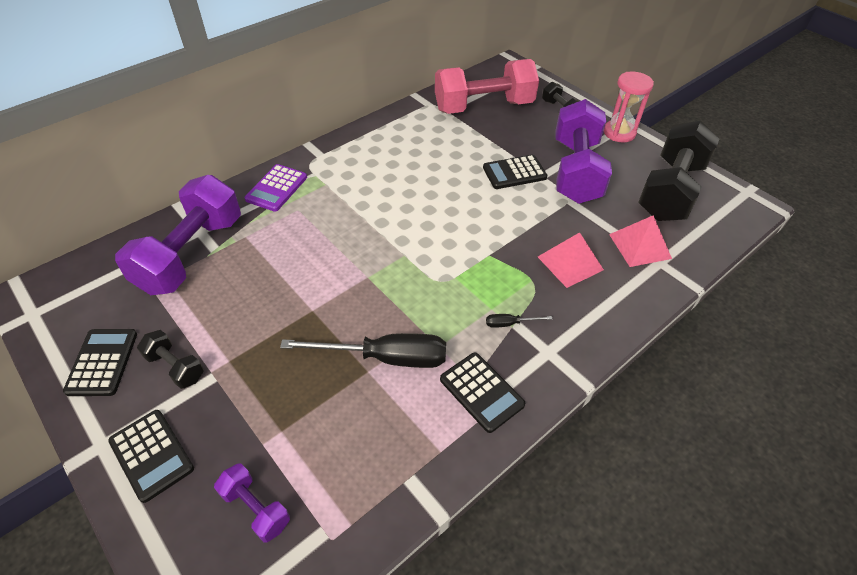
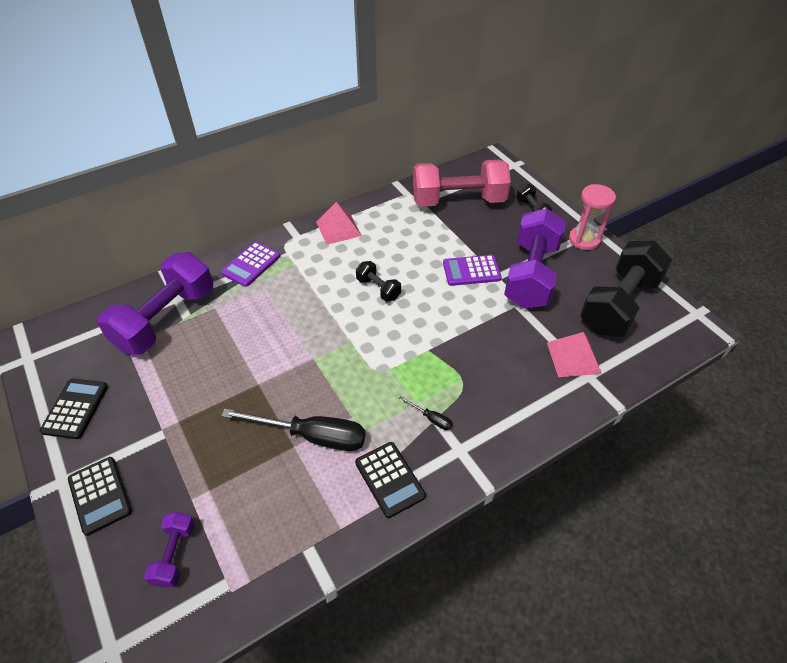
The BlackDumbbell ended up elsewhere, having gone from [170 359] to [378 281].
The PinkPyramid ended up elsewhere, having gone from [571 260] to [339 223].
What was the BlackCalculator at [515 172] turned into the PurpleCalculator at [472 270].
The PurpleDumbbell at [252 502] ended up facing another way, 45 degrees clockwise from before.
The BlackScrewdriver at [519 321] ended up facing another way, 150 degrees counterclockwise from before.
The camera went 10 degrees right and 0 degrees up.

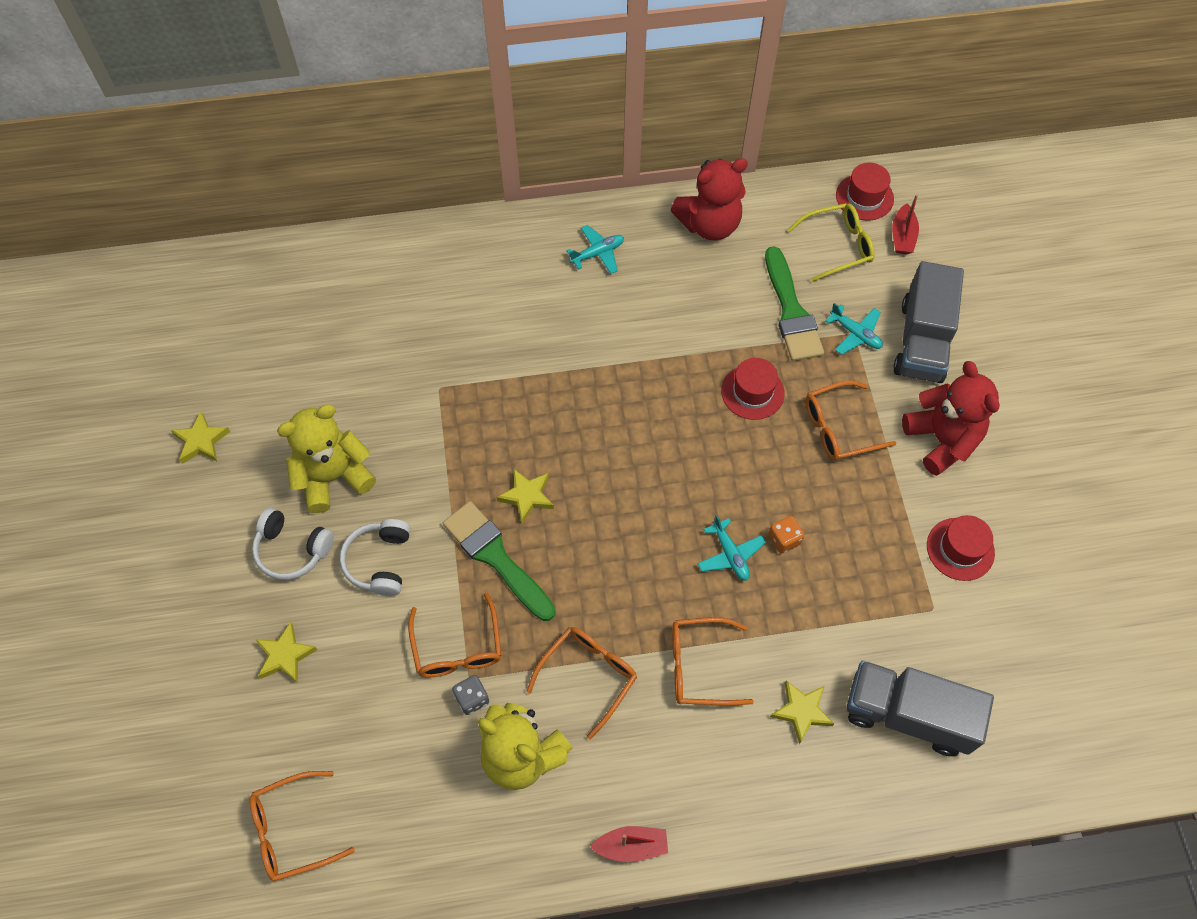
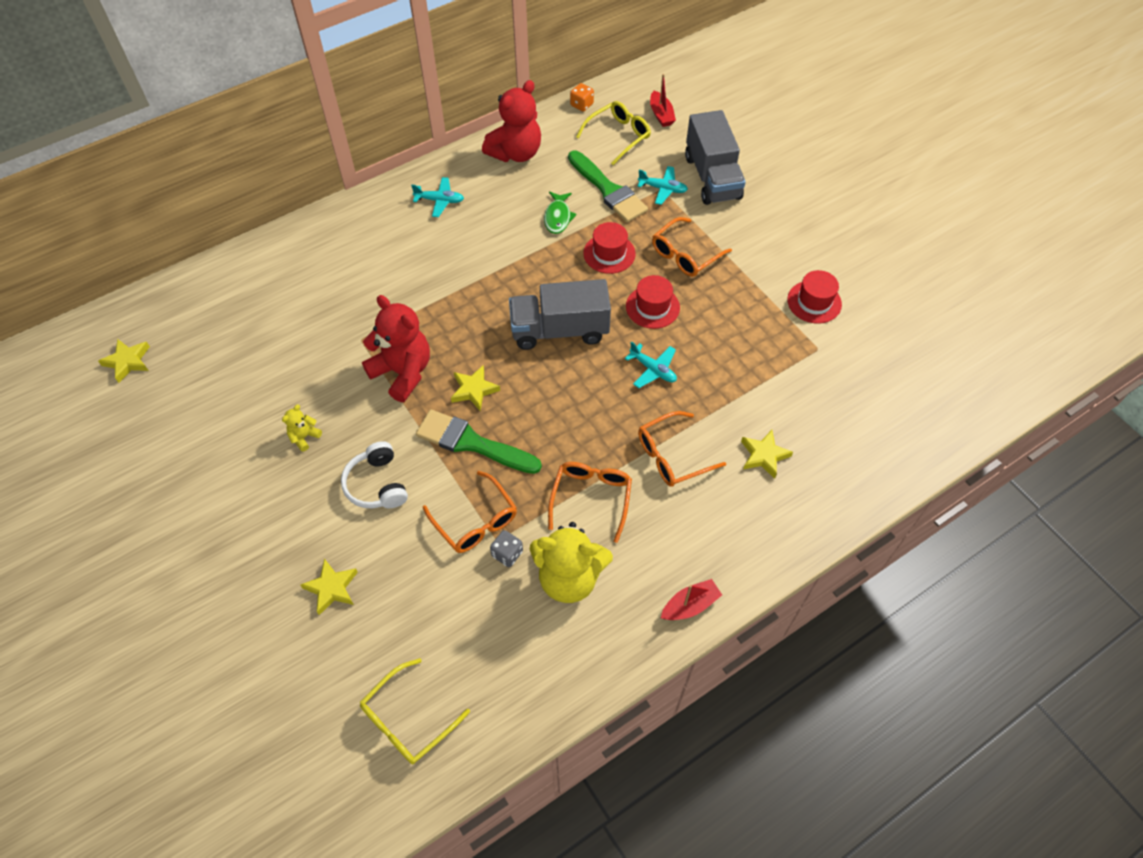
The second view lost the WhiteHeadphones at [293 544].
The second view gained the GreenFish at [560 212].
The YellowStar ended up elsewhere, having gone from [200 437] to [124 361].
The OrangeDice ended up elsewhere, having gone from [786 535] to [582 97].
The RedHat ended up elsewhere, having gone from [865 191] to [653 302].
The GreyTruck ended up elsewhere, having gone from [920 708] to [560 314].
The RedTeddyBear ended up elsewhere, having gone from [951 418] to [396 348].
What was the OrangeGlasses at [302 826] turned into the YellowGlasses at [415 711].
The TurquoisePlane at [595 249] ended up facing another way, 60 degrees clockwise from before.
The size of the YellowTeddyBear at [326 459] changed by a factor of 0.44.
The camera went 25 degrees left and 5 degrees down.

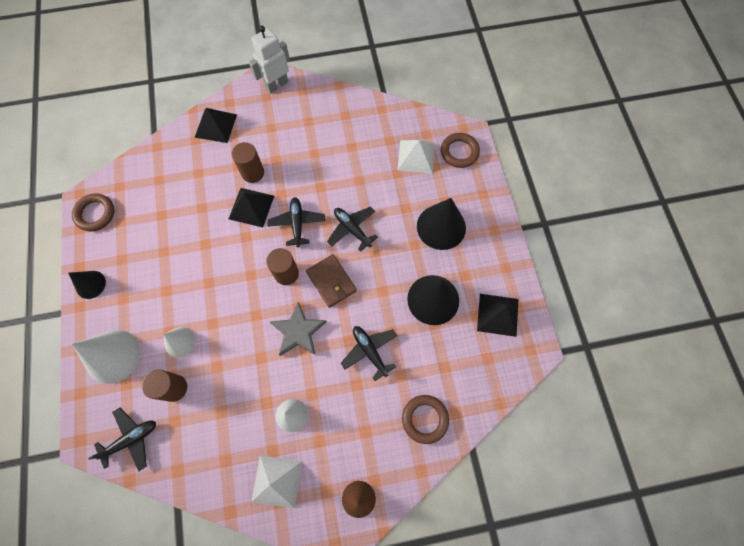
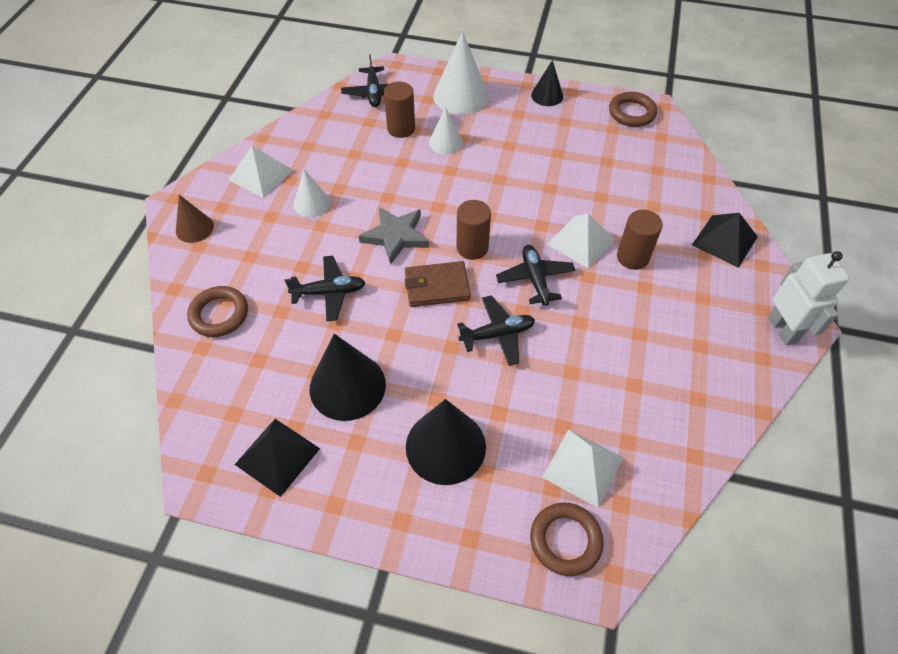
What was the BlackPyramid at [251 208] turned into the WhitePyramid at [581 241].
The BlackPlane at [296 222] ended up facing another way, 120 degrees counterclockwise from before.
The camera went 115 degrees right and 15 degrees down.

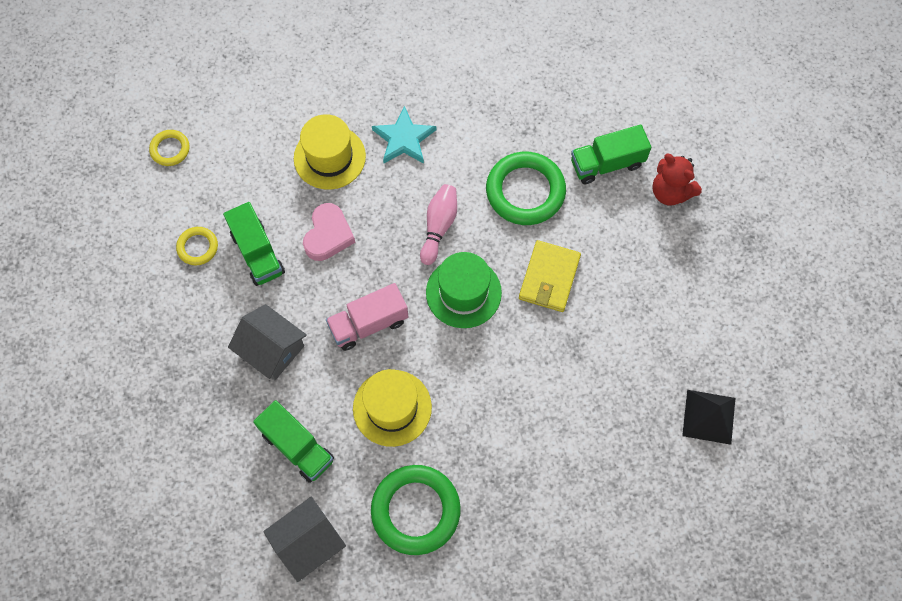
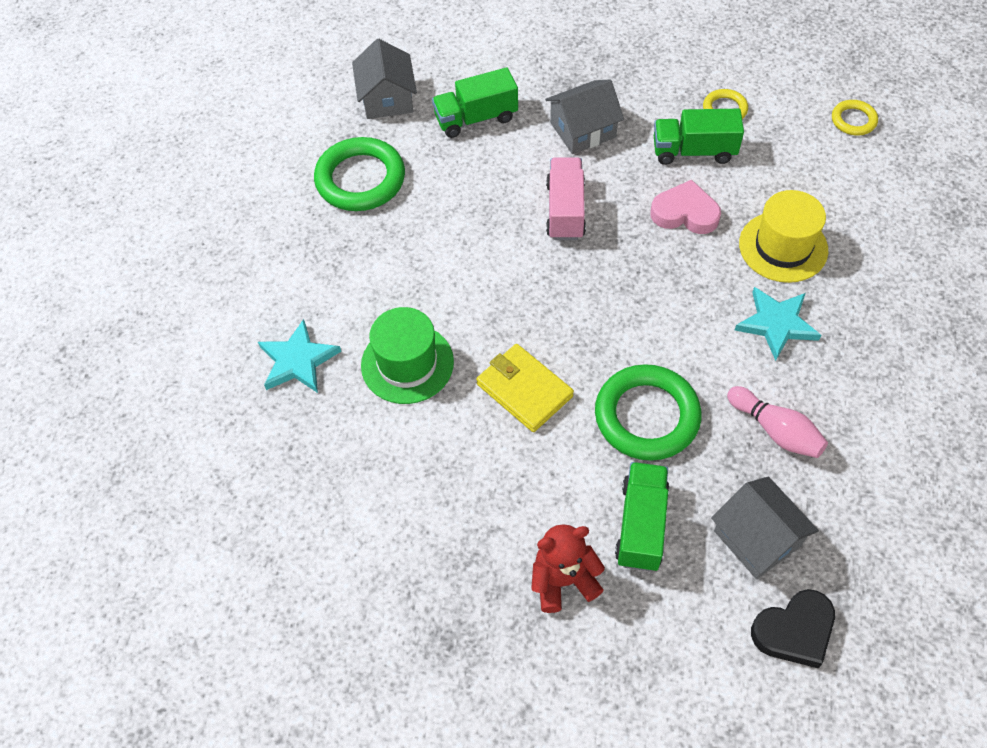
The second view lost the YellowHat at [392 408].
The second view lost the BlackPyramid at [708 417].
The second view gained the TurquoiseStar at [299 356].
The second view gained the GreyHouse at [765 528].
The second view gained the BlackHeart at [793 628].
The PinkBowlingPin ended up elsewhere, having gone from [438 224] to [777 422].
The GreenHat ended up elsewhere, having gone from [464 290] to [407 355].
The PinkHeart at [329 232] ended up facing another way, 150 degrees clockwise from before.
The camera went 120 degrees right and 10 degrees down.

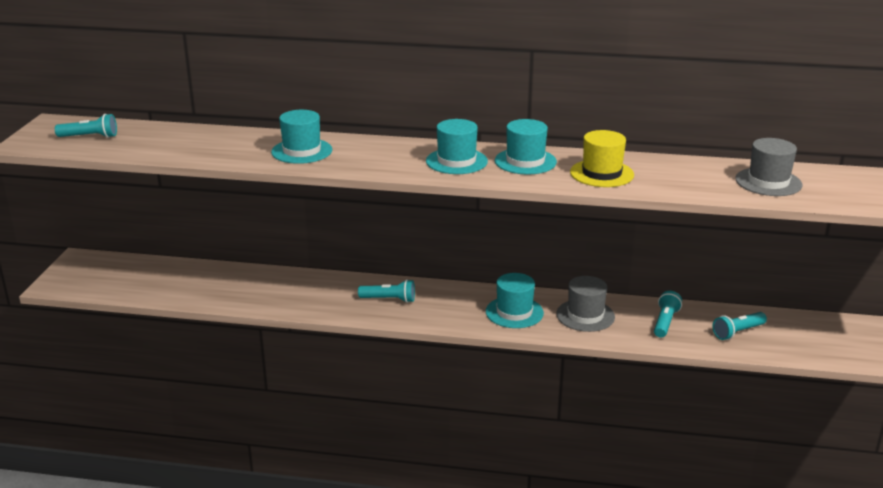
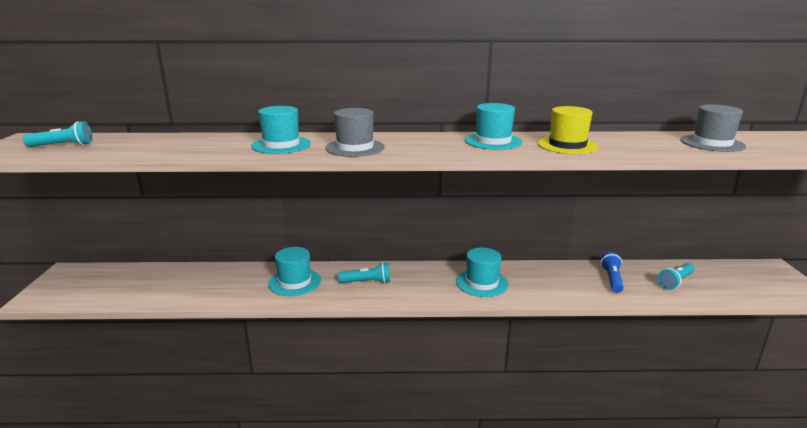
The TurquoiseHat ended up elsewhere, having gone from [457 146] to [294 271].
The GreyHat ended up elsewhere, having gone from [585 304] to [355 132].
What was the TurquoiseFlashlight at [668 314] turned into the BlueFlashlight at [612 272].
The camera went 10 degrees left and 5 degrees down.

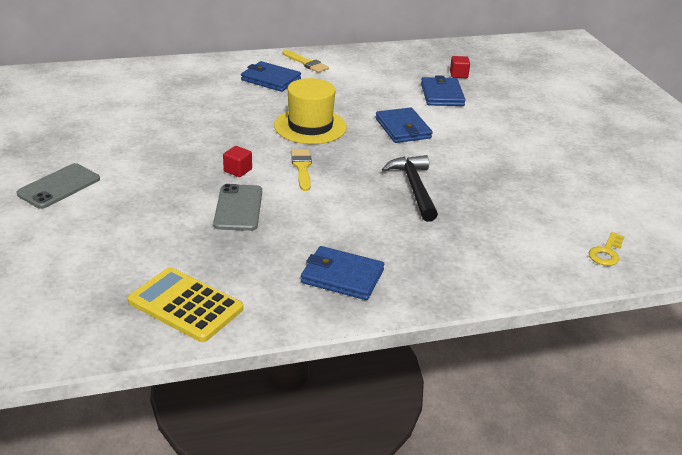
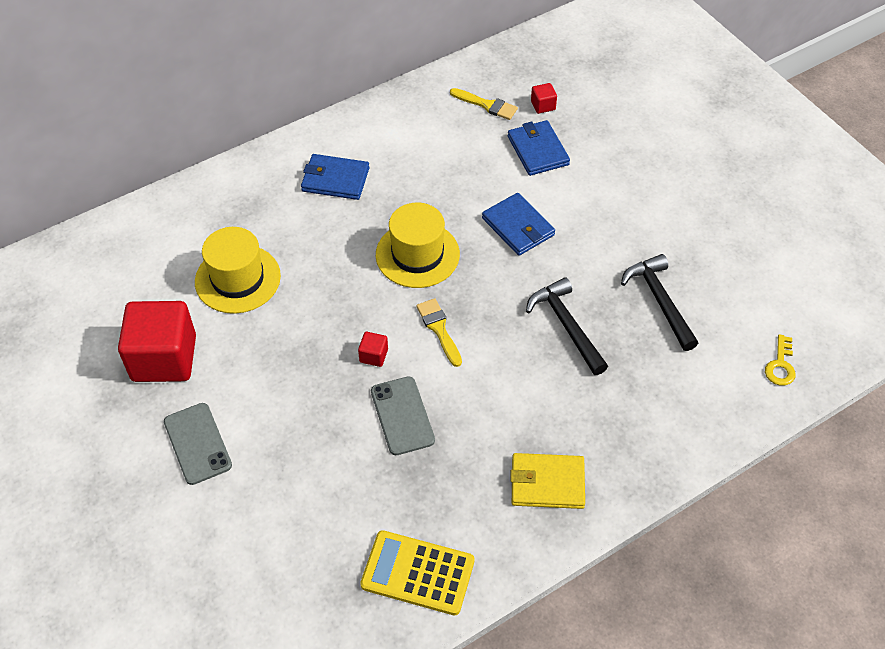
The second view gained the RedCube at [157 341].
The second view gained the YellowHat at [238 270].
The second view gained the BlackHammer at [659 302].
The YellowBrush ended up elsewhere, having gone from [305 61] to [484 104].
What was the BlueWallet at [342 273] turned into the YellowWallet at [547 481].
The GreyPhone at [58 186] ended up facing another way, 45 degrees counterclockwise from before.
The camera went 15 degrees left and 20 degrees up.

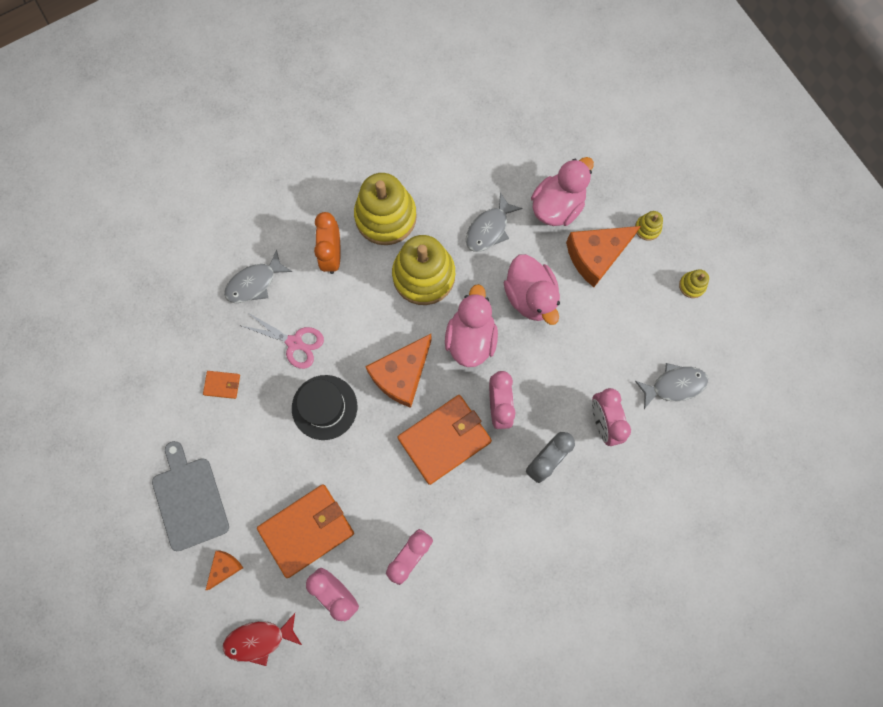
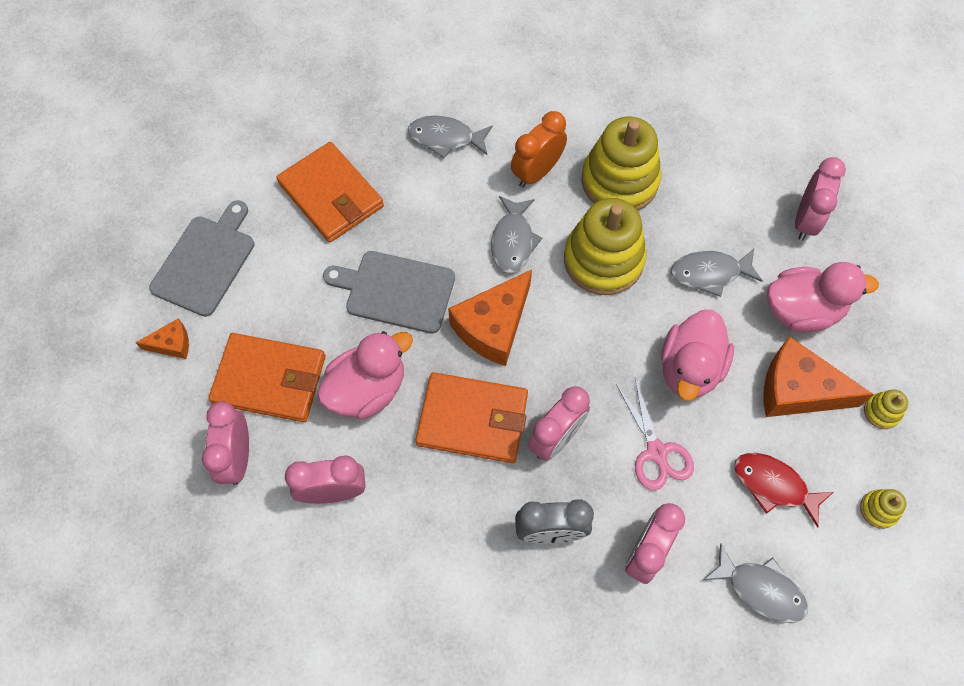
The second view gained the GreyFish at [516 235].
The second view gained the PinkClock at [820 199].
The RedFish ended up elsewhere, having gone from [262 639] to [783 490].
The PinkScissors ended up elsewhere, having gone from [283 340] to [655 434].
The PinkDuck ended up elsewhere, having gone from [471 325] to [365 375].
Where the BlackHat stood at [324 407], the GreyCuttingBoard came to stand at [389 292].
The OrangeCheese at [398 371] ended up facing another way, 45 degrees counterclockwise from before.
The size of the OrangeWallet at [221 385] changed by a factor of 2.28.
The camera went 45 degrees right and 10 degrees down.

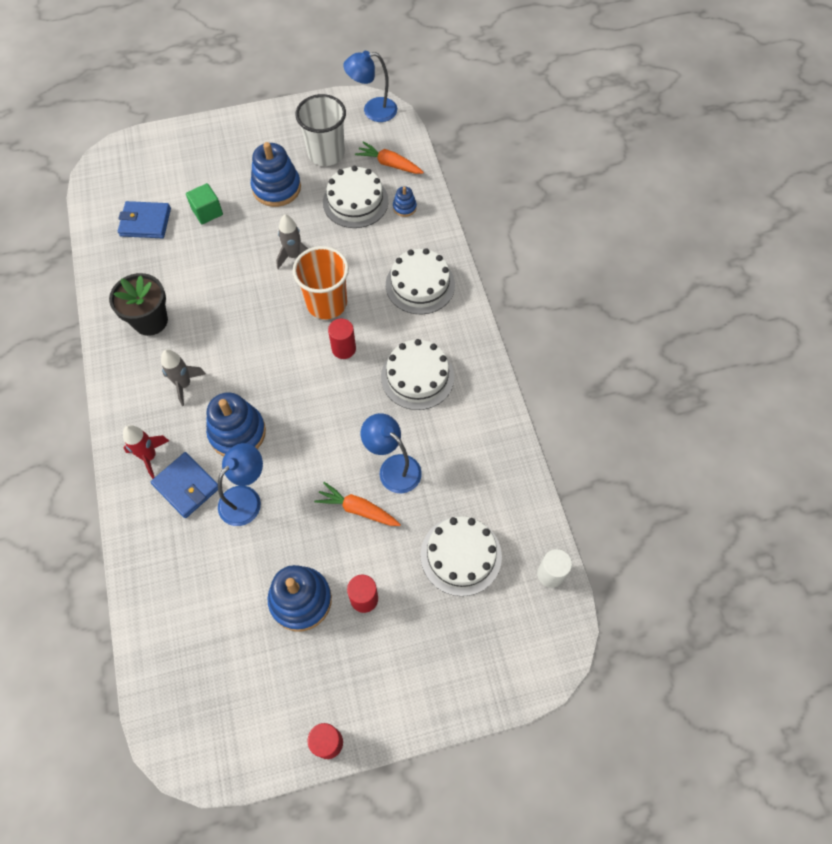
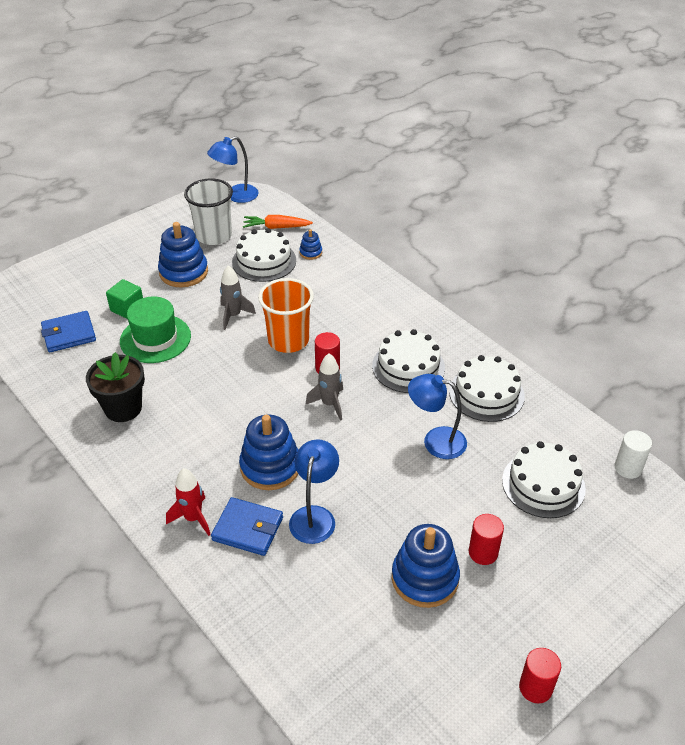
The second view lost the OrangeCarrot at [357 504].
The second view gained the GreenHat at [155 330].
The GreyRocket ended up elsewhere, having gone from [183 377] to [324 387].
The WhiteCake ended up elsewhere, having gone from [420 281] to [487 388].
The camera went 25 degrees left and 20 degrees down.

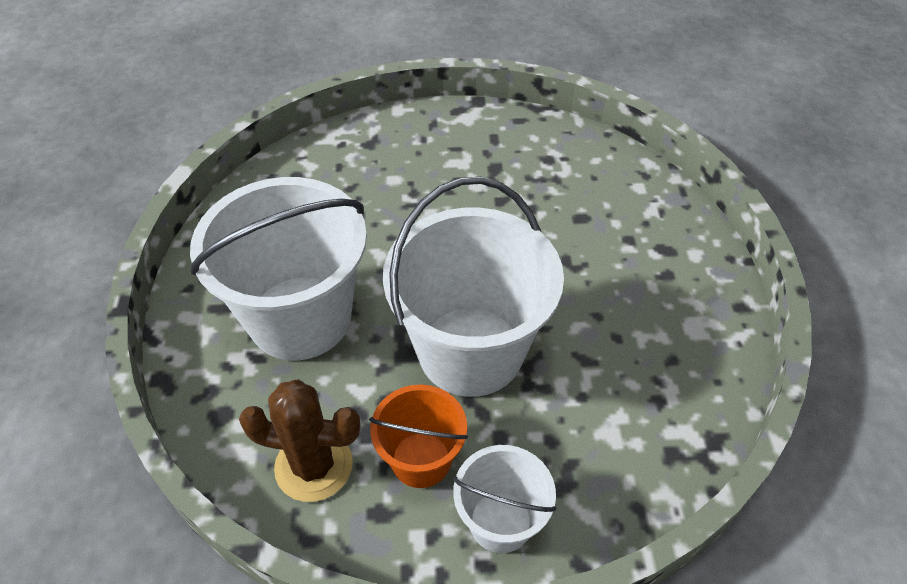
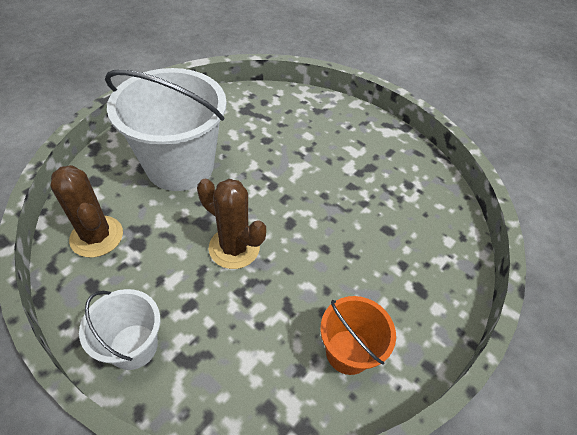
The OrangeBucket ended up elsewhere, having gone from [418 436] to [358 335].
Where the WhiteBucket stood at [473 287], the BrownCactus came to stand at [231 223].
The camera went 40 degrees right and 0 degrees up.

